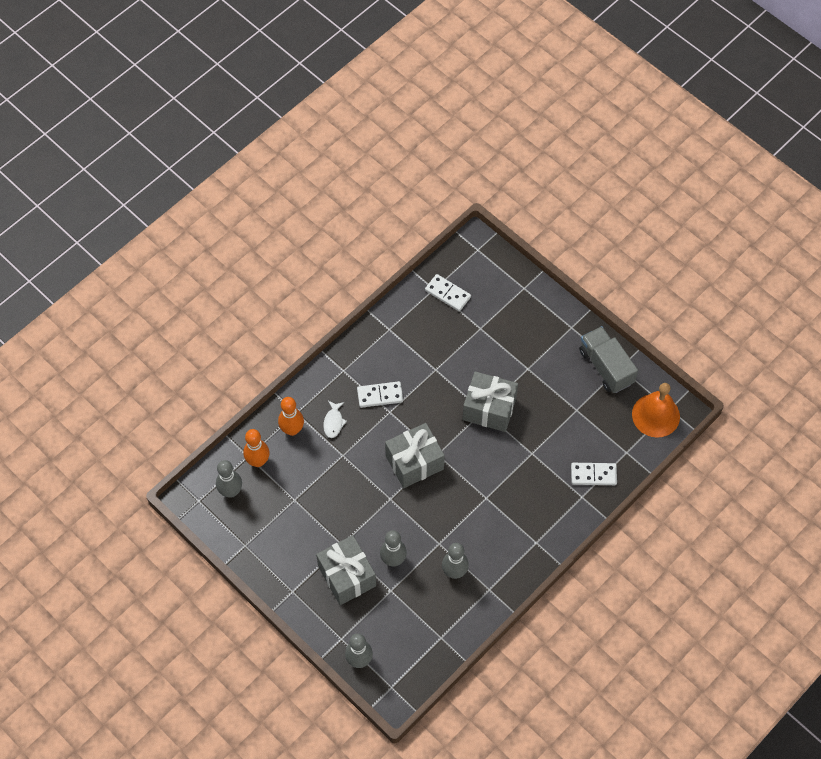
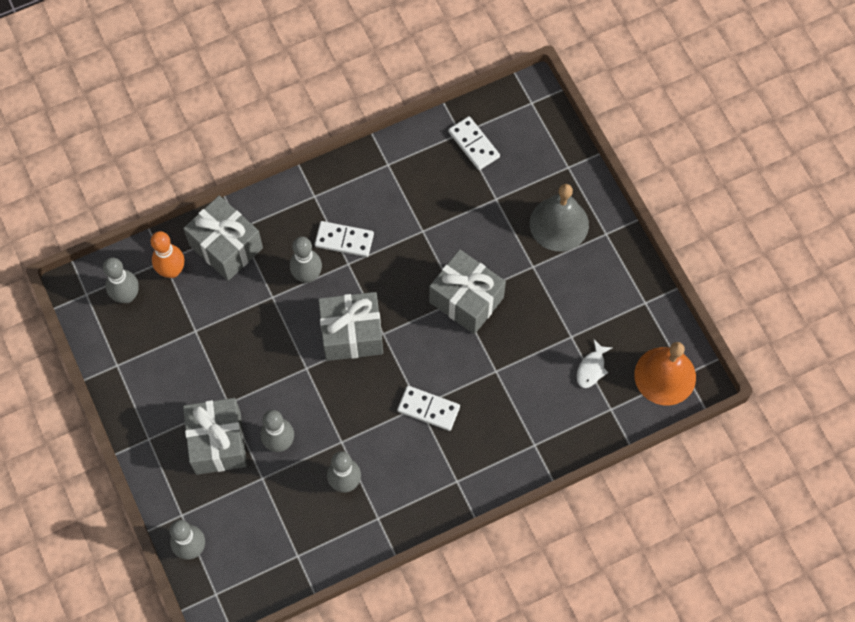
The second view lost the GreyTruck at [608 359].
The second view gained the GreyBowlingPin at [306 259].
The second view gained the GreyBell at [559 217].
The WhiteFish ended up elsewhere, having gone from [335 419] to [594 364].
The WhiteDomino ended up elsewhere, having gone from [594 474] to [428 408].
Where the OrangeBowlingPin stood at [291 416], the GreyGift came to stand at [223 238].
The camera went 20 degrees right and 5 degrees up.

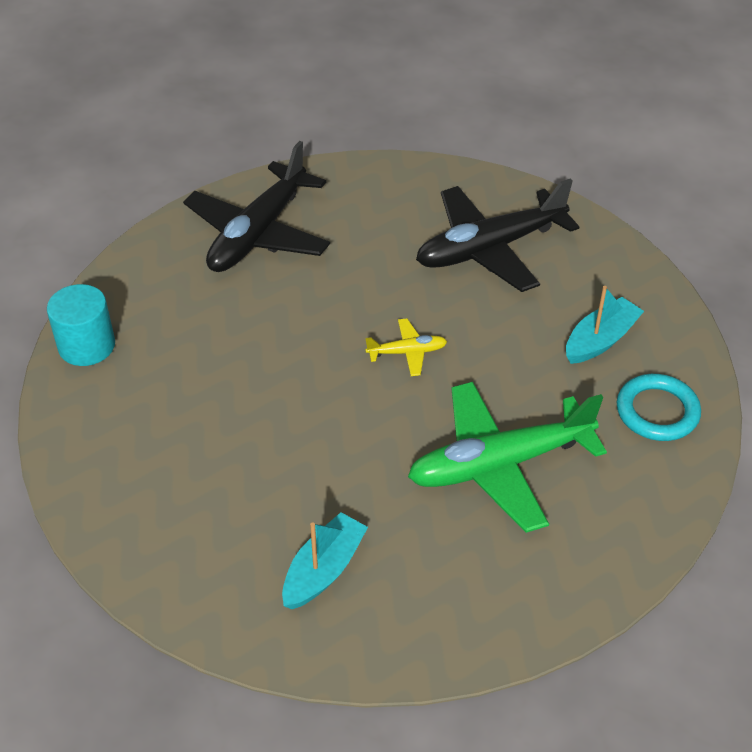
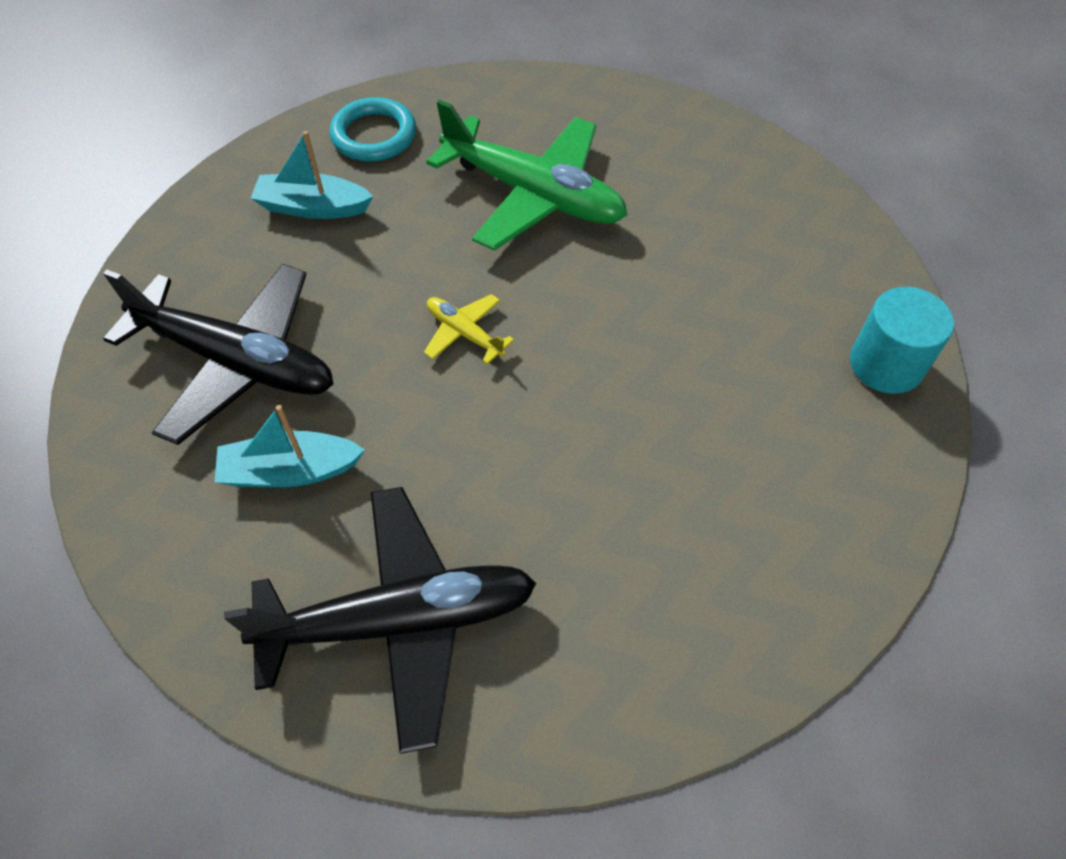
The TurquoiseCylinder ended up elsewhere, having gone from [81 325] to [902 340].
The TurquoiseBoat ended up elsewhere, having gone from [325 560] to [290 446].
The camera went 130 degrees left and 10 degrees up.

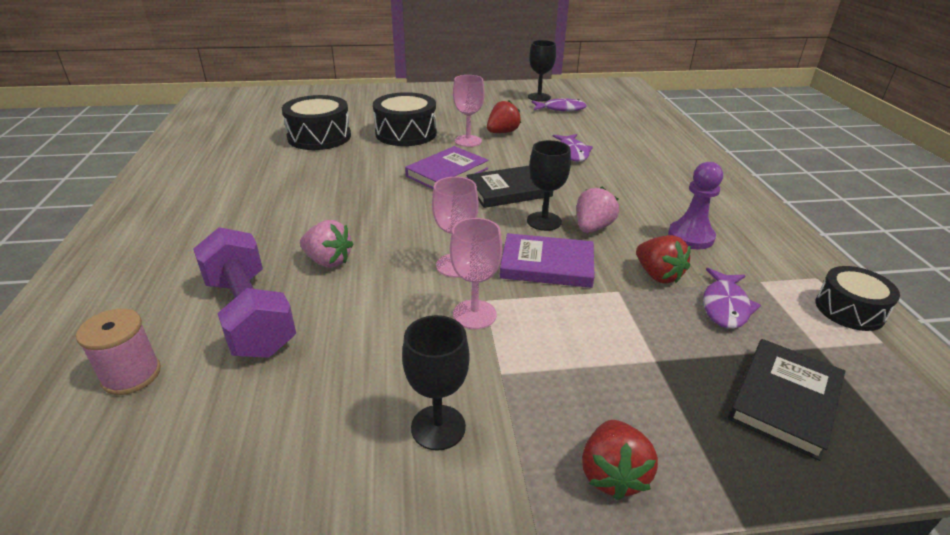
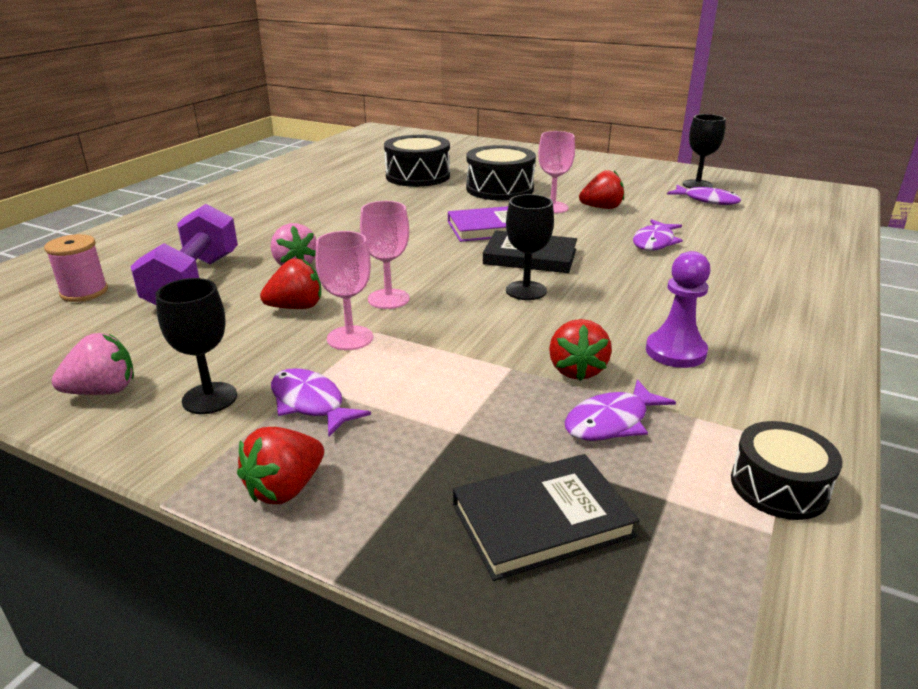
The second view lost the PurpleBook at [547 260].
The second view gained the RedStrawberry at [290 283].
The second view gained the PurpleFish at [321 402].
The PinkStrawberry ended up elsewhere, having gone from [598 210] to [93 364].
The camera went 35 degrees right and 5 degrees down.

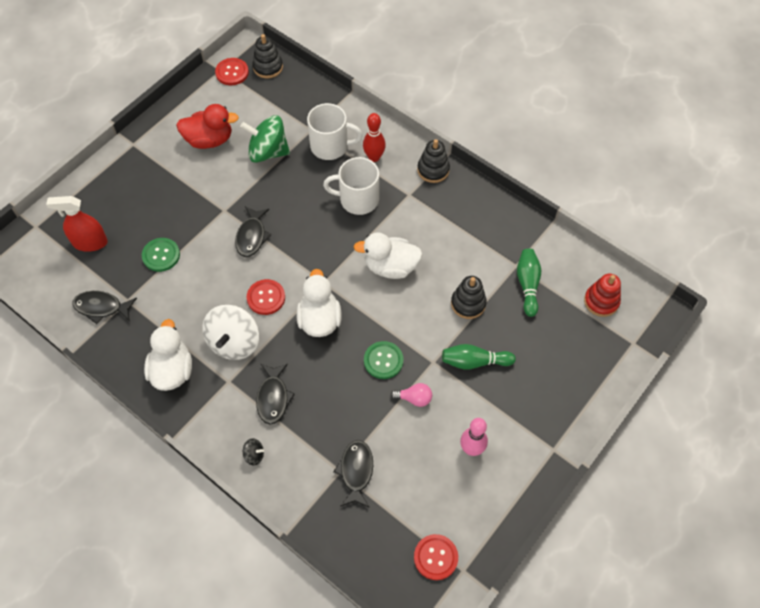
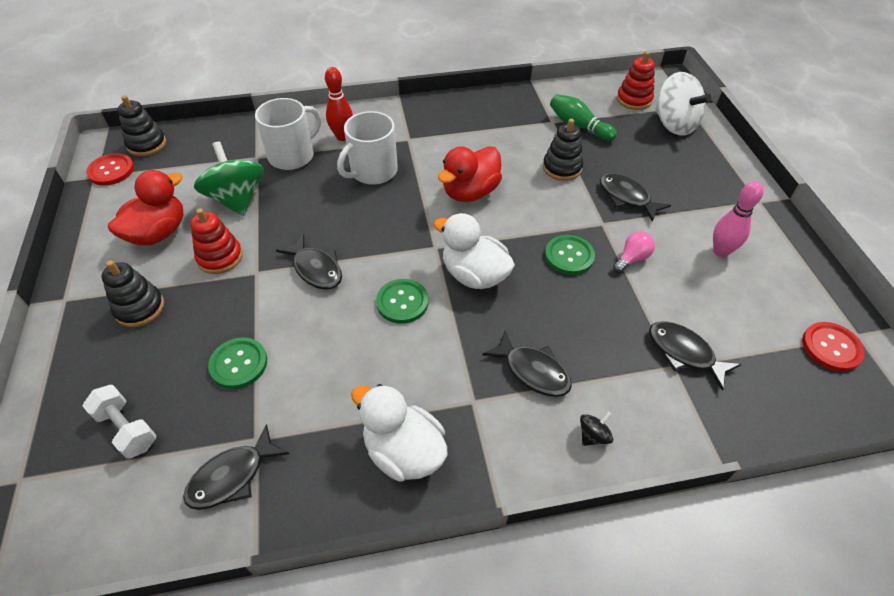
The second view gained the RedStackingToy at [217 241].
The WhiteSpinningTop ended up elsewhere, having gone from [230 332] to [683 104].
The BlackStackingToy ended up elsewhere, having gone from [433 161] to [133 293].
Where the RedSprayBottle stood at [77 224], the WhiteDumbbell came to stand at [119 422].
Where the GreenBowlingPin stood at [479 357], the BlackFish came to stand at [635 197].
What was the RedButton at [266 297] turned into the GreenButton at [402 301].
What was the WhiteDuck at [388 255] turned into the RedDuck at [470 174].
The GreenSpinningTop at [265 139] ended up facing another way, 105 degrees clockwise from before.
The camera went 50 degrees left and 10 degrees down.

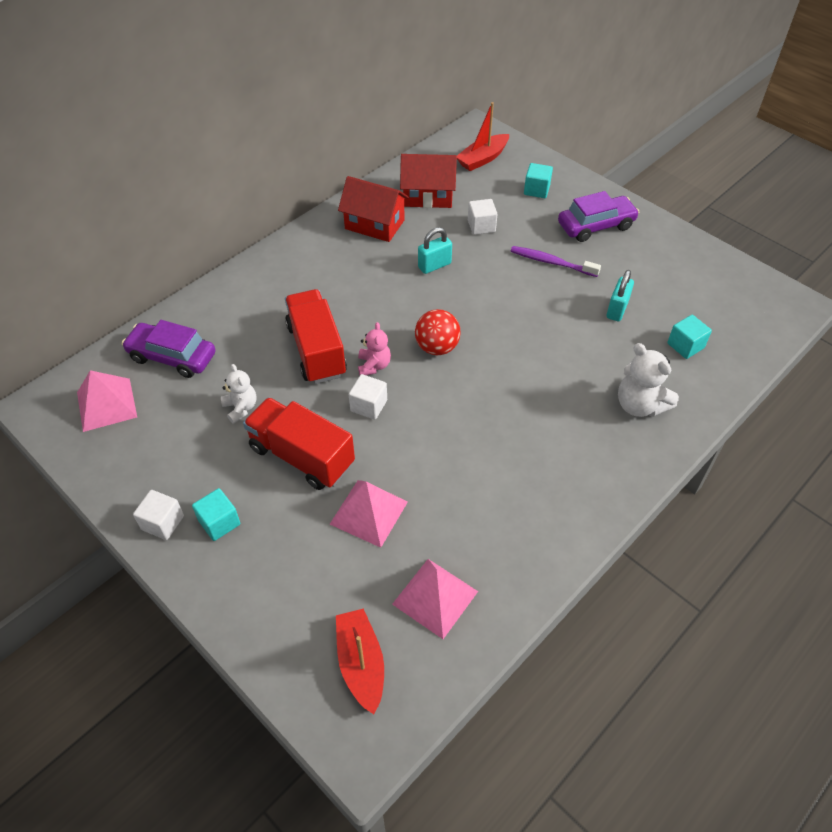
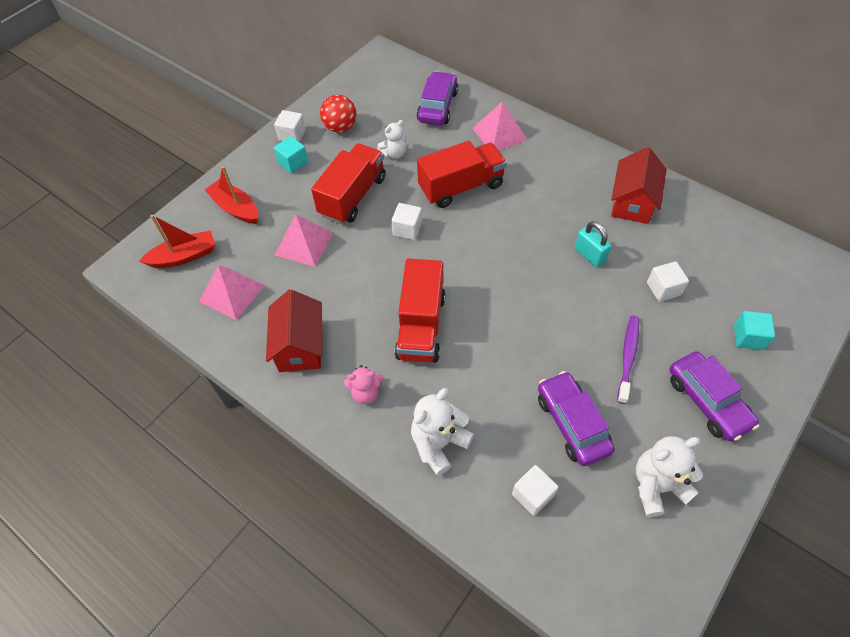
The second view gained the RedTruck at [419 311].
The second view gained the WhiteTeddyBear at [669 476].
The PinkPyramid ended up elsewhere, having gone from [107 401] to [499 126].
The PinkTeddyBear ended up elsewhere, having gone from [374 348] to [364 384].
The RedHouse ended up elsewhere, having gone from [428 181] to [294 330].
The RedBall ended up elsewhere, having gone from [438 332] to [338 114].
The RedBoat ended up elsewhere, having gone from [483 136] to [231 195].
Where the TurquoisePadlock stood at [620 295], the PurpleCar came to stand at [576 418].
What was the TurquoiseCube at [689 337] turned into the WhiteCube at [535 490].
The camera went 85 degrees right and 5 degrees up.

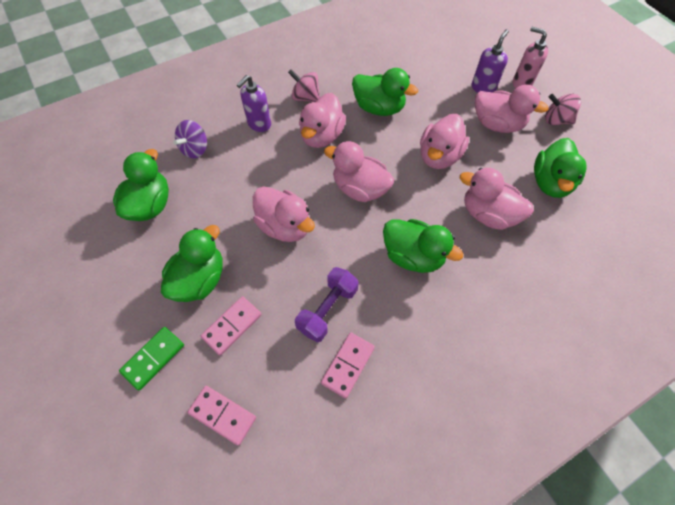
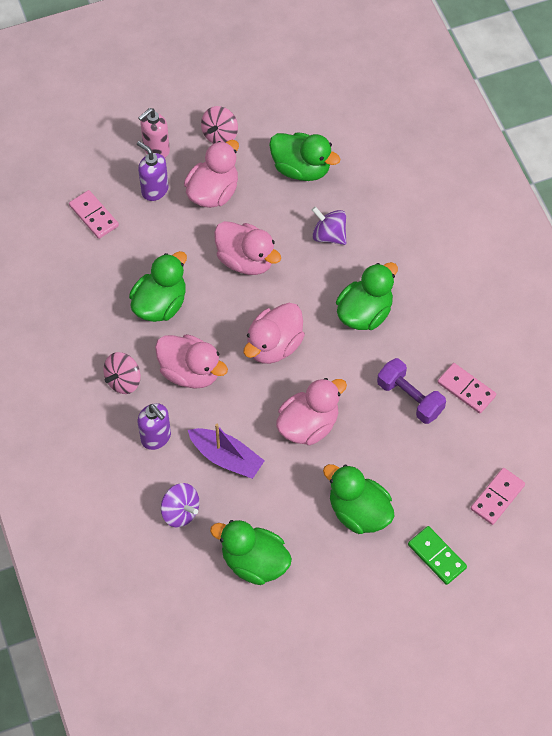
The second view gained the PurpleBoat at [226 451].
The PinkDomino ended up elsewhere, having gone from [231 325] to [94 214].
Where the PinkDuck stood at [497 199], the PurpleSpinningTop came to stand at [329 225].
The camera went 80 degrees left and 0 degrees up.

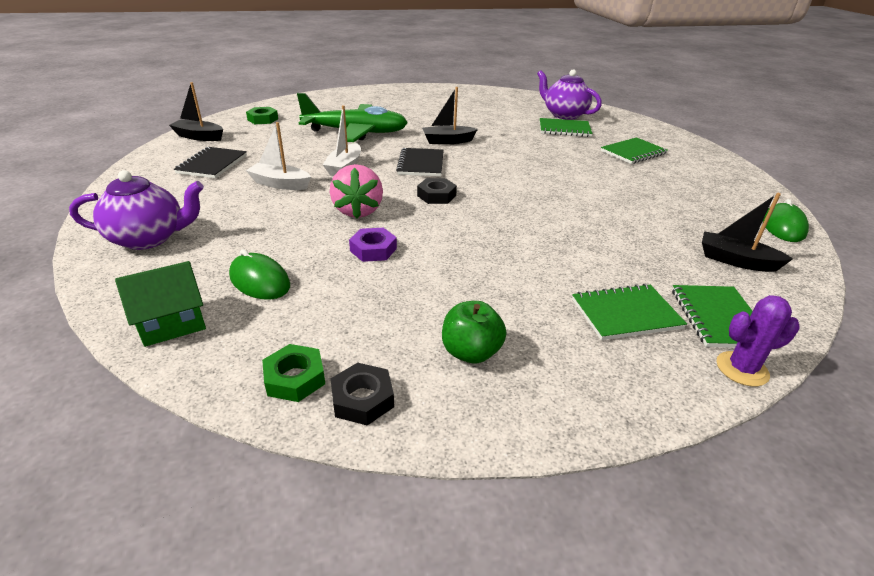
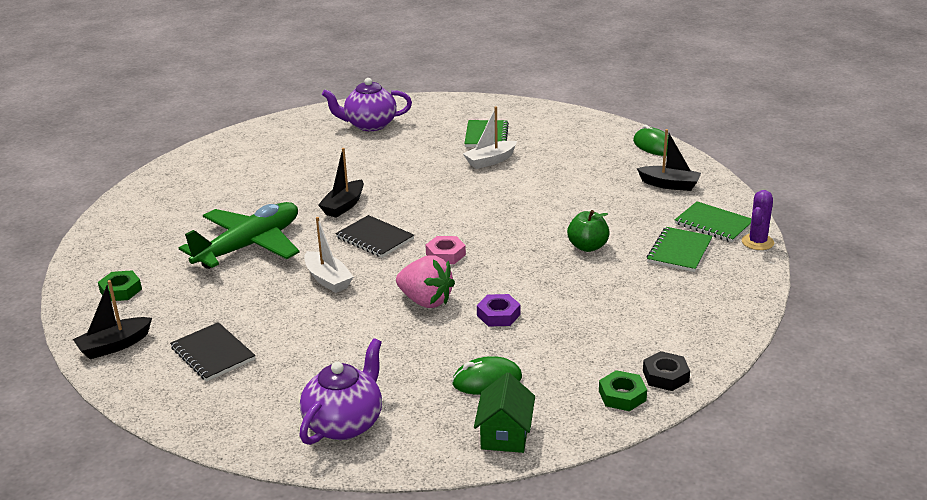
The second view lost the GreenNotebook at [566 127].
The WhiteBoat ended up elsewhere, having gone from [278 156] to [490 137].
The GreenApple ended up elsewhere, having gone from [474 332] to [588 231].
What was the BlackNut at [437 191] turned into the PinkNut at [446 250].
The BlackBoat at [747 232] ended up facing another way, 135 degrees counterclockwise from before.
The camera went 50 degrees left and 5 degrees down.

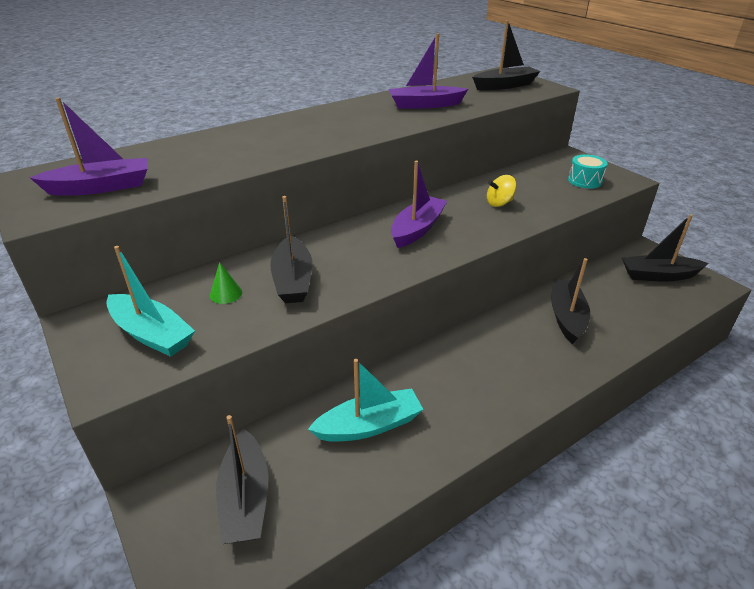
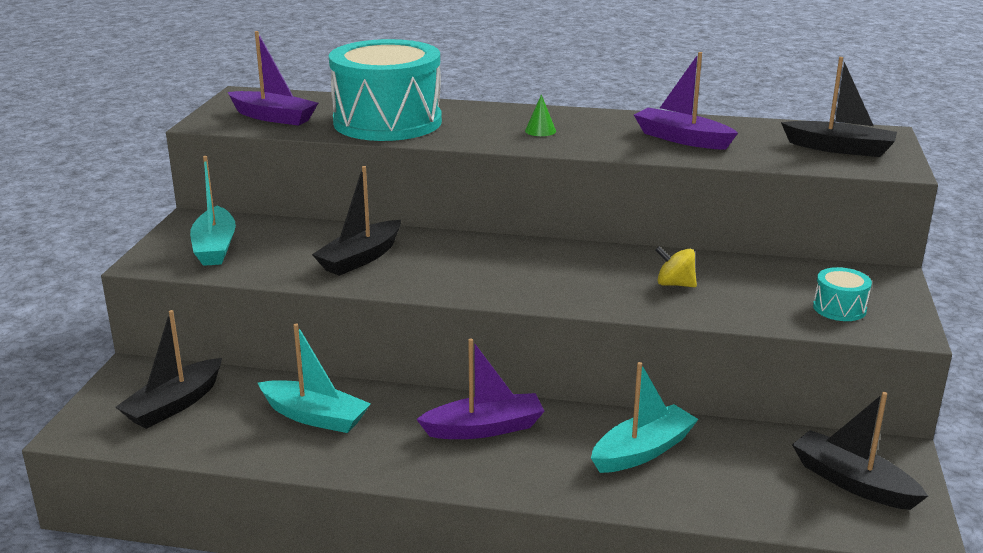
The second view gained the TurquoiseDrum at [385 90].
The GreenCone ended up elsewhere, having gone from [226 283] to [540 115].
The PurpleBoat ended up elsewhere, having gone from [419 204] to [480 389].
What was the BlackBoat at [570 301] turned into the TurquoiseBoat at [645 417].
The camera went 45 degrees right and 10 degrees down.

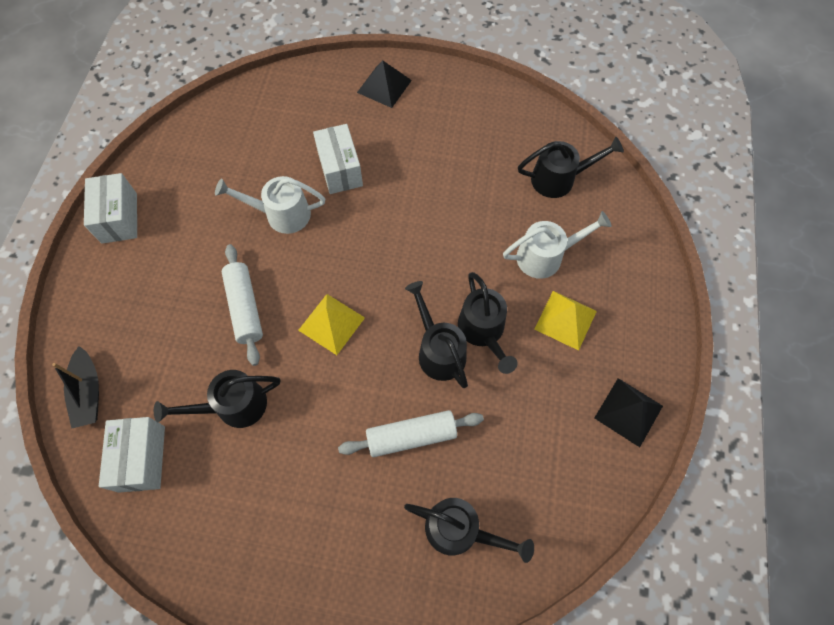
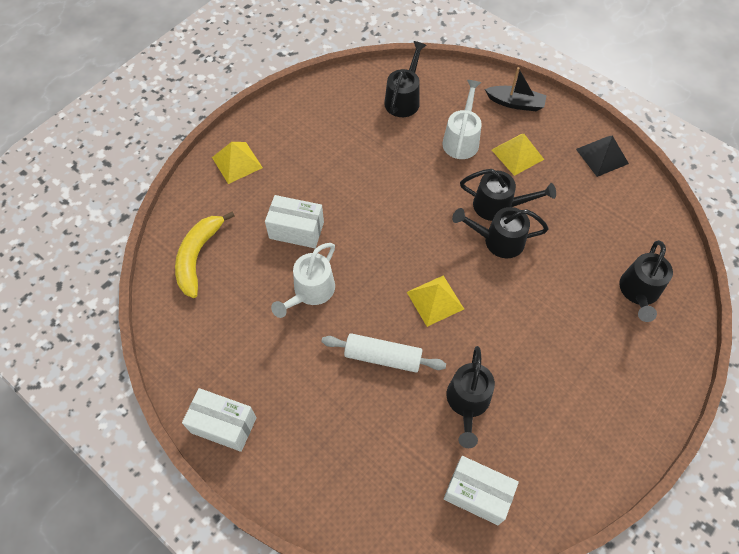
The second view lost the WhiteRollingPin at [411 433].
The second view gained the YellowBanana at [204 255].
The BlackBoat ended up elsewhere, having gone from [75 387] to [516 89].
What was the BlackPyramid at [384 84] turned into the YellowPyramid at [237 163].
The BlackWateringCan at [469 530] ended up facing another way, 150 degrees clockwise from before.
The camera went 60 degrees left and 5 degrees down.

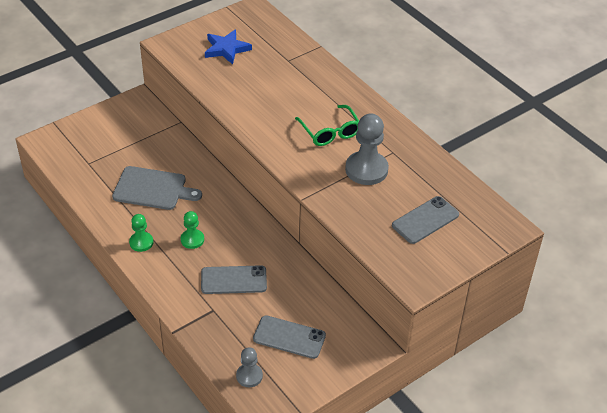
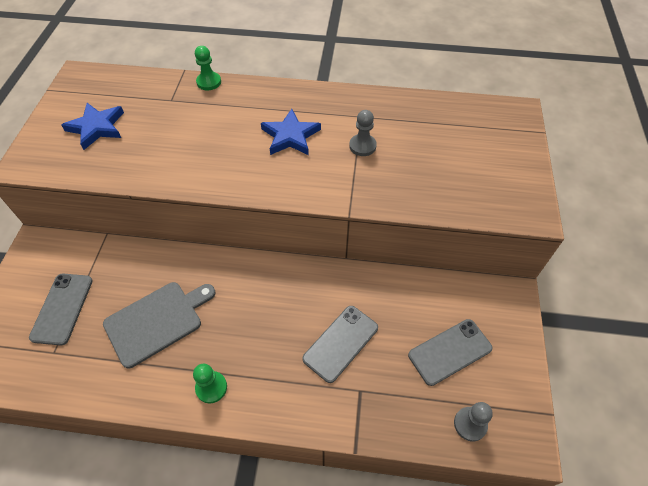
The GreenPawn ended up elsewhere, having gone from [192 230] to [208 68].
The GreyPhone ended up elsewhere, having gone from [425 220] to [61 309].
Where the GreenGlasses stood at [327 125], the BlueStar came to stand at [291 132].
The size of the GreyPawn at [367 149] changed by a factor of 0.56.
The camera went 45 degrees left and 10 degrees up.

